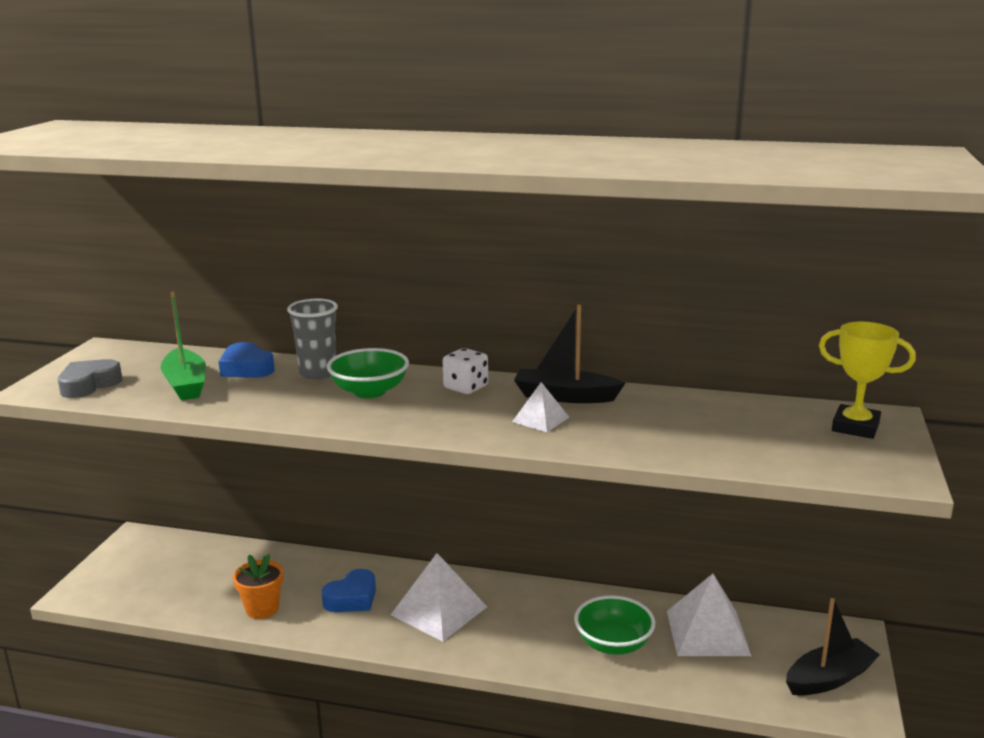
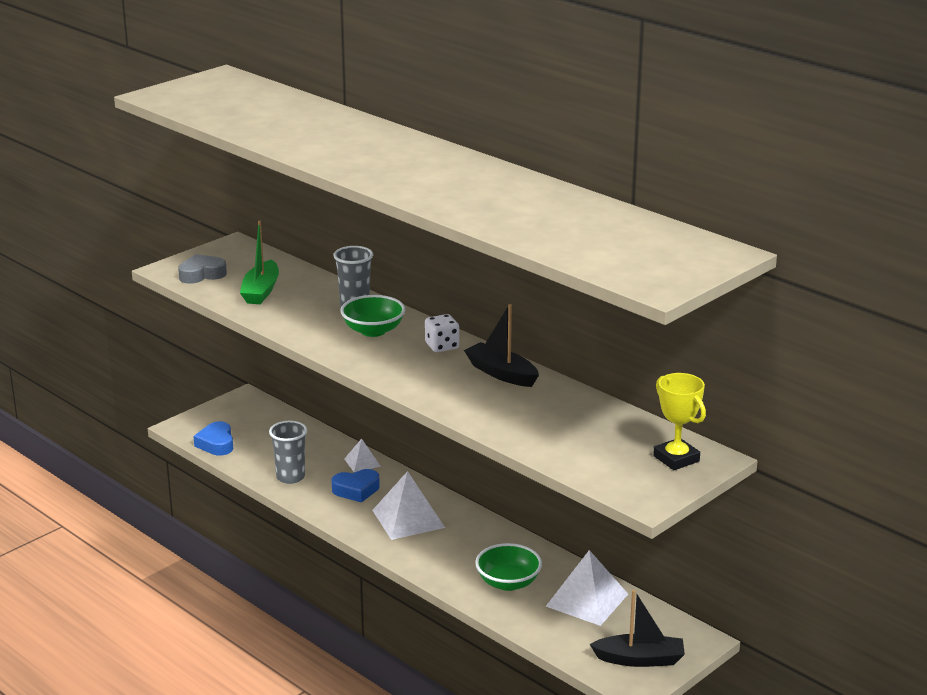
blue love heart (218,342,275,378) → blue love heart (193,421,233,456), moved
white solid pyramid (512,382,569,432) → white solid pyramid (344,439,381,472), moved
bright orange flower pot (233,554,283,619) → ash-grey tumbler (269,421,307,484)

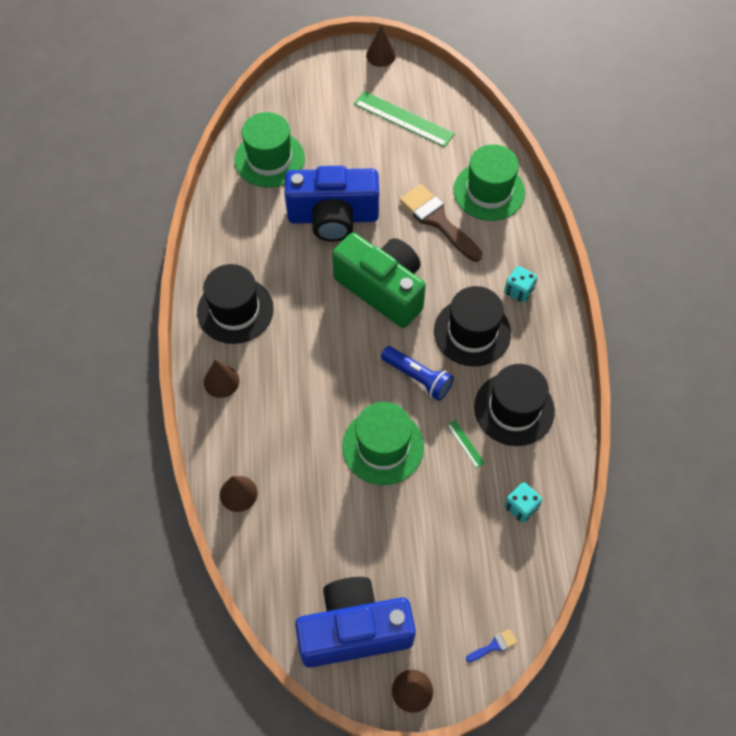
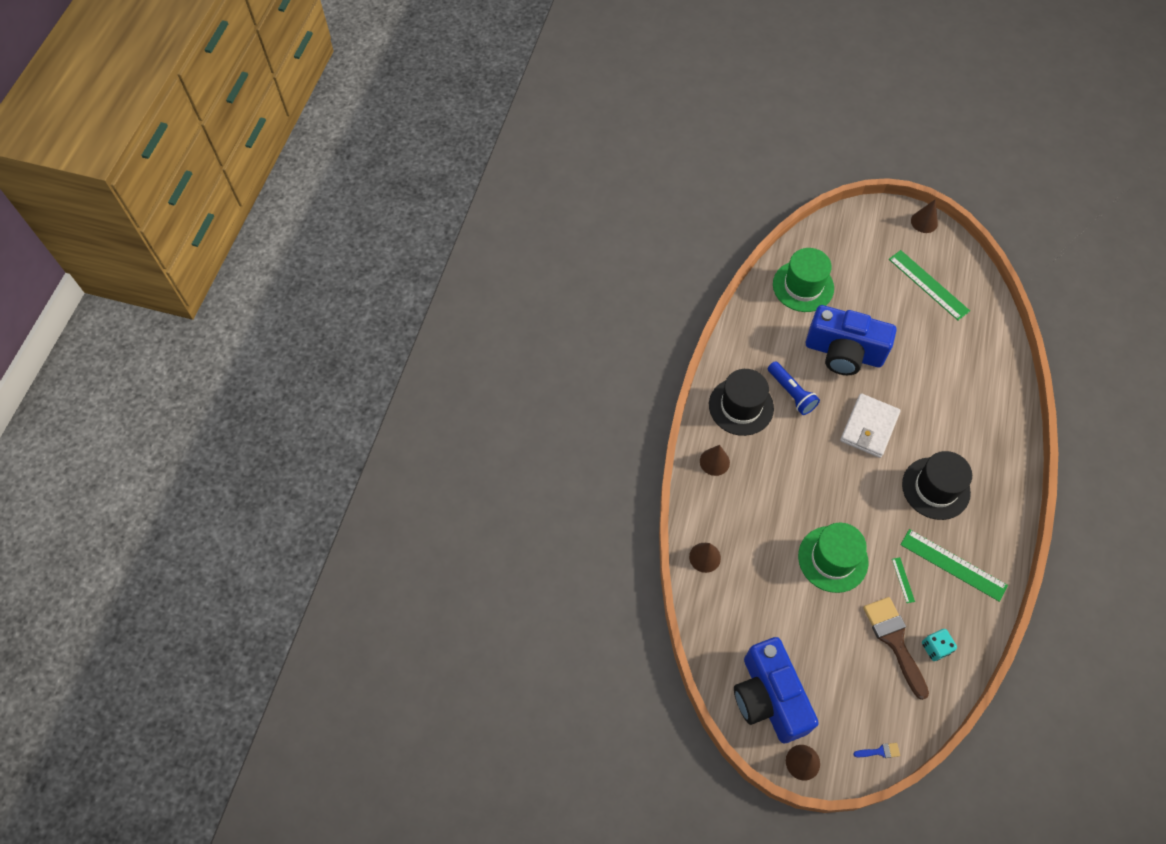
green top hat (454,144,525,221) → -
teal die (504,266,537,302) → -
blue flashlight (381,346,453,401) → blue flashlight (768,361,820,415), moved
brown paintbrush (400,184,482,262) → brown paintbrush (863,597,929,700), moved
green photo camera (332,233,426,328) → white card wallet (840,393,901,458)
jet-black top hat (474,364,555,446) → green measuring stick (900,529,1008,602)
blue photo camera (295,577,416,668) → blue photo camera (734,637,819,743), 120 degrees counterclockwise

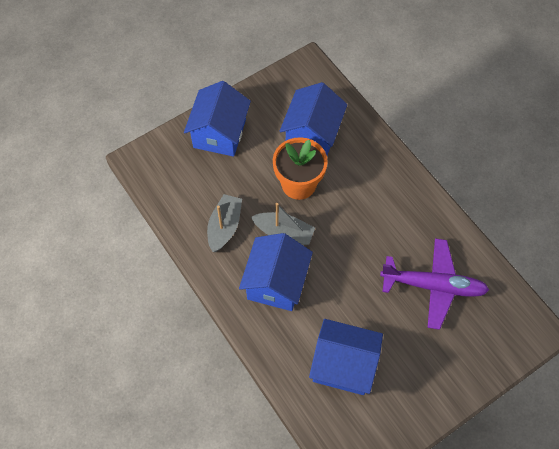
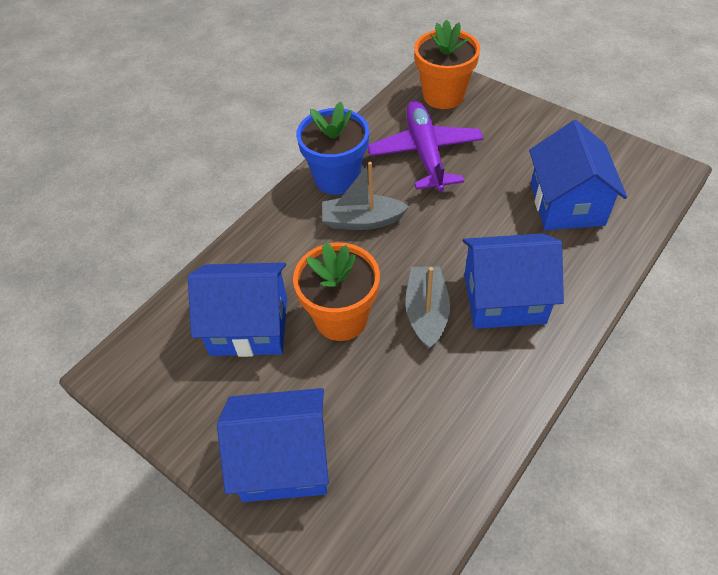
- → blue flower pot (296,101,369,195)
- → bright orange flower pot (414,20,480,109)
ash-grey toy boat (207,194,242,252) → ash-grey toy boat (322,162,409,230), moved

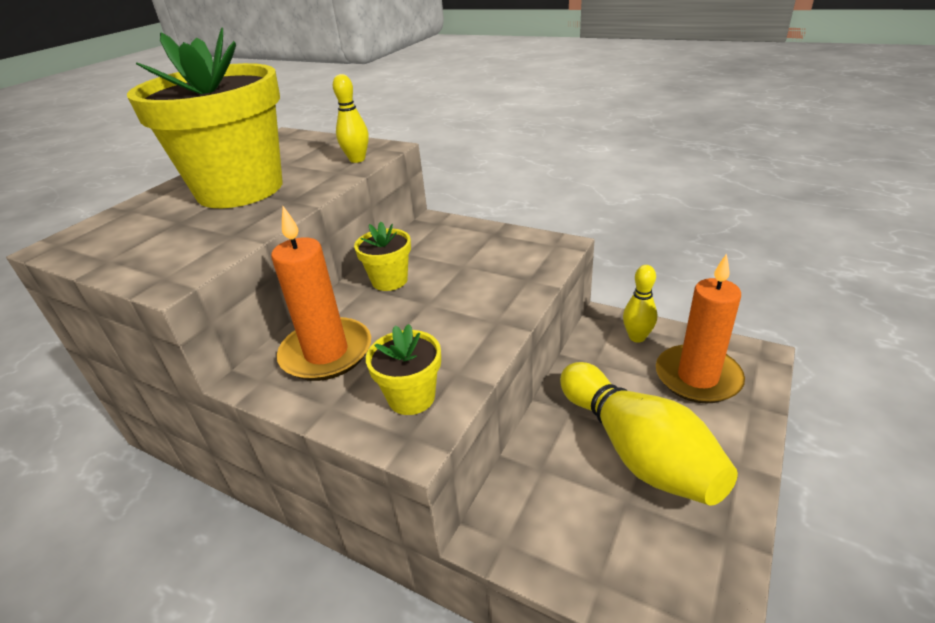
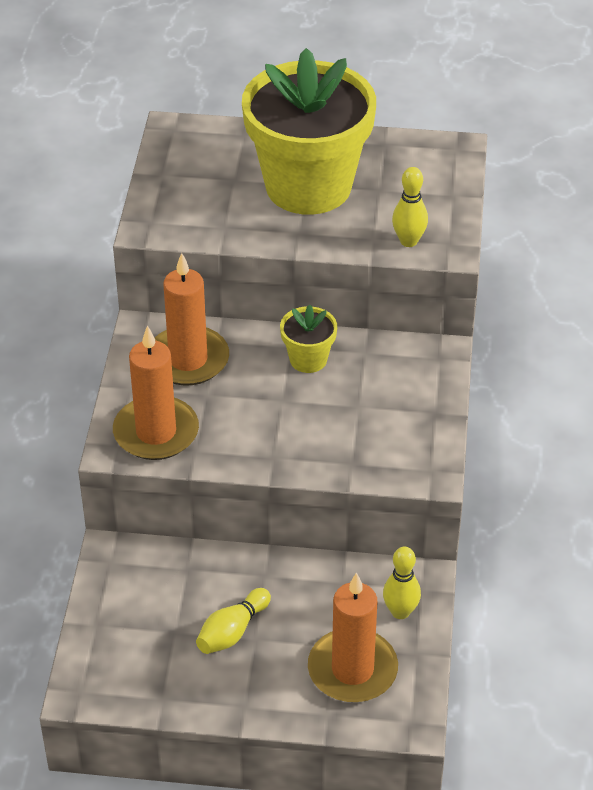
golden flower pot (366,324,441,415) → bright orange pillar candle (113,325,199,460)
golden bowling pin (560,362,738,506) → golden bowling pin (196,588,271,654), x0.51

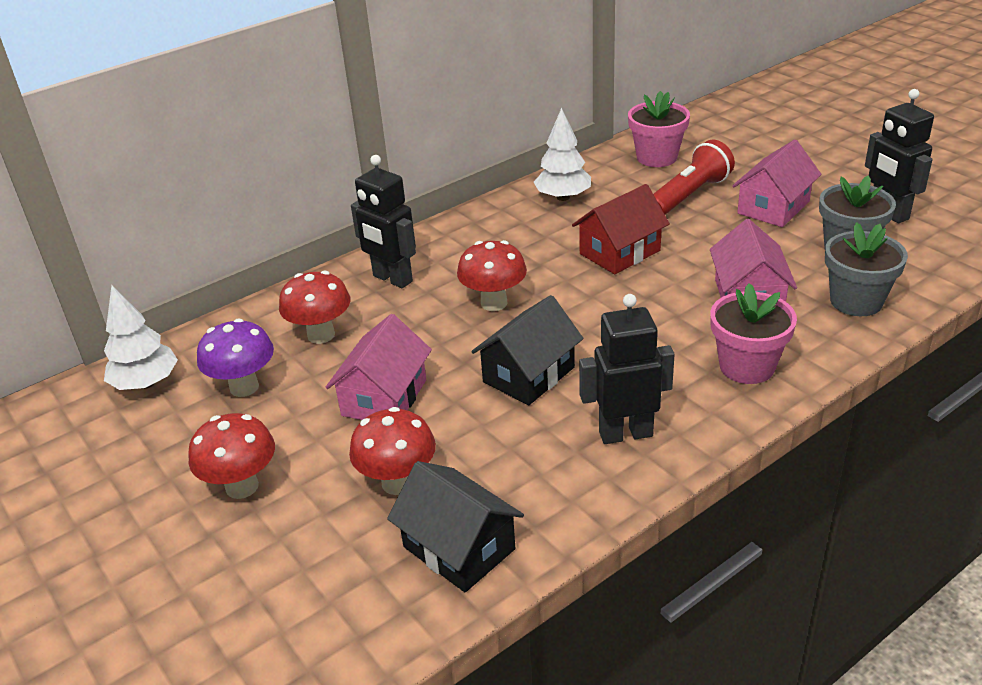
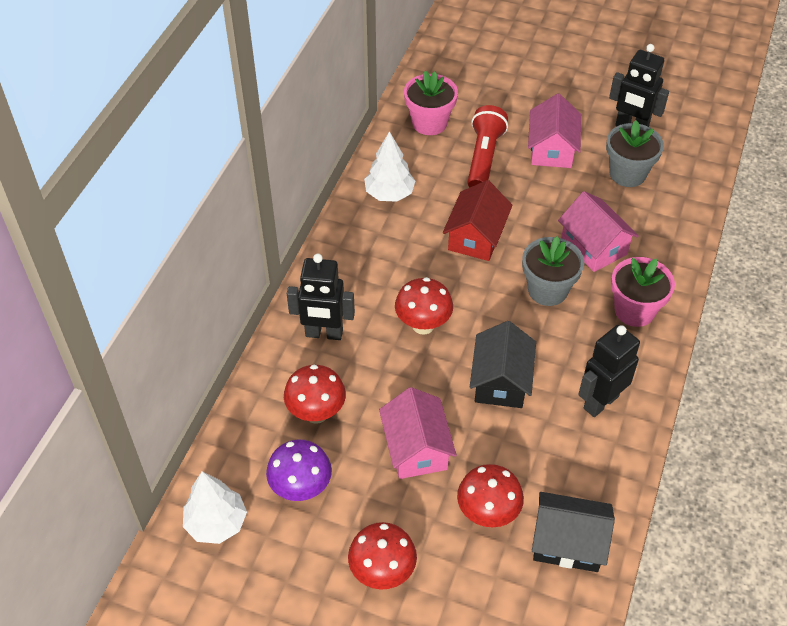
ash-grey flower pot (825,222,908,316) → ash-grey flower pot (522,236,584,306), moved

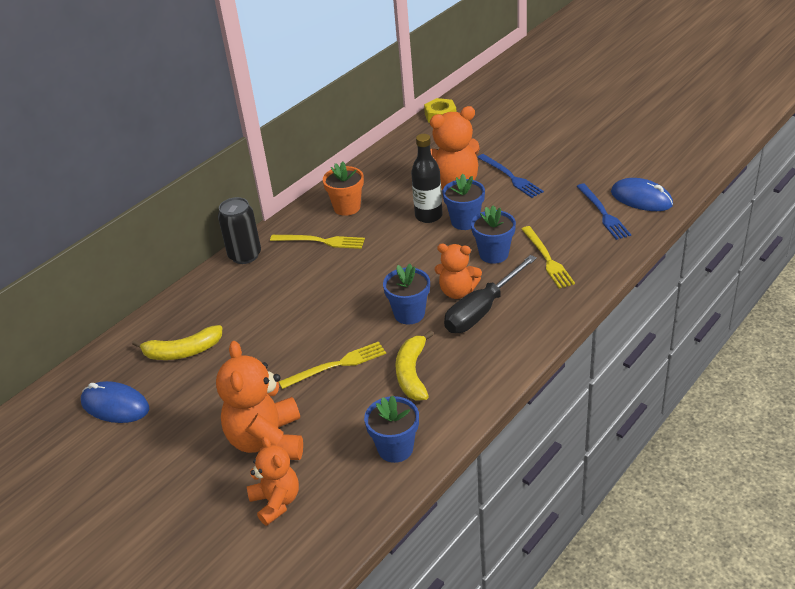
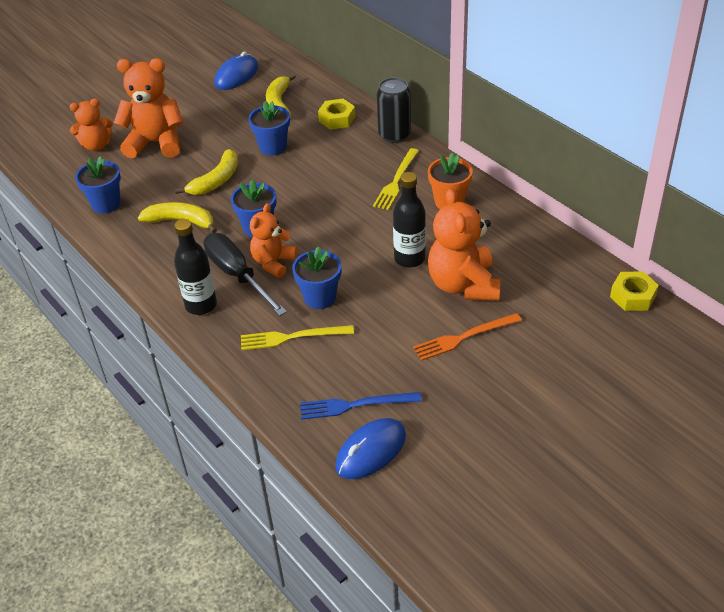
- → jet-black bottle (174,219,217,315)
- → golden nut (318,99,355,130)
blue flower pot (442,174,485,230) → blue flower pot (248,101,290,156), moved
golden table fork (279,341,386,389) → golden banana fruit (175,149,238,195)
blue table fork (477,154,544,198) → bright orange table fork (413,313,522,361)

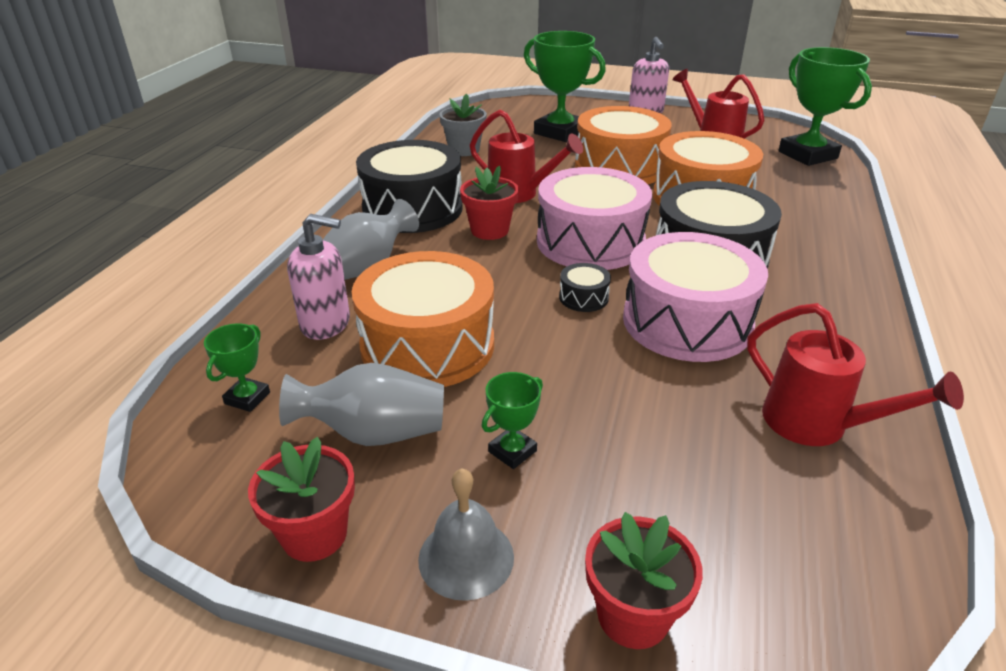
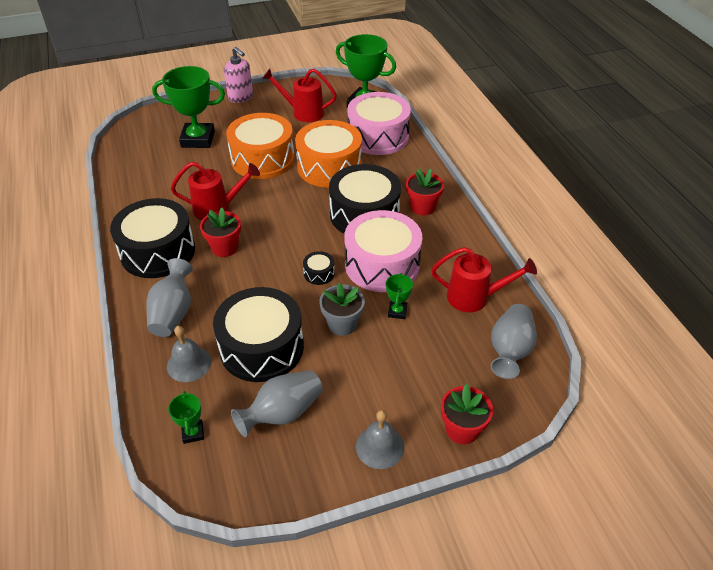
- → ash-grey vase (491,304,537,379)
crimson flower pot (248,437,355,562) → crimson flower pot (406,169,444,216), moved
ash-grey flower pot (439,94,487,156) → ash-grey flower pot (319,283,365,336), moved
green trophy (482,372,543,469) → green trophy (386,273,413,319), moved
rosy toy drum (537,167,652,270) → rosy toy drum (347,92,411,155), moved
rosy soap dispenser (287,214,350,340) → ash-grey hand bell (167,326,211,382)
bright orange toy drum (352,251,494,387) → jet-black toy drum (213,287,304,382)

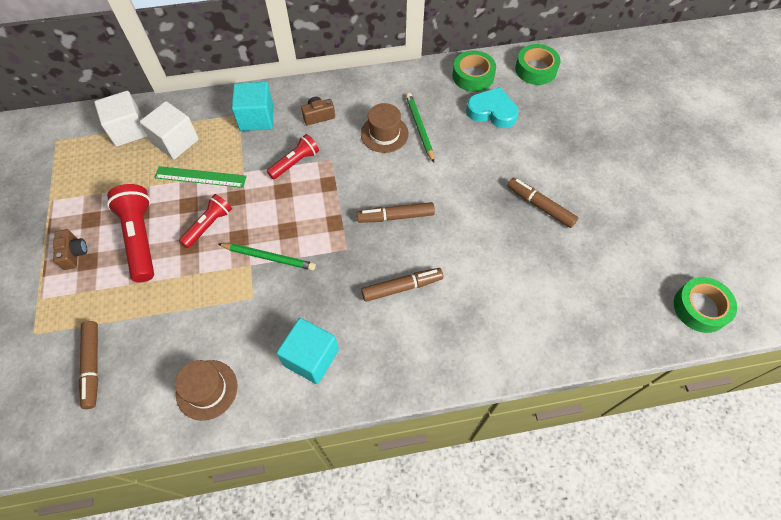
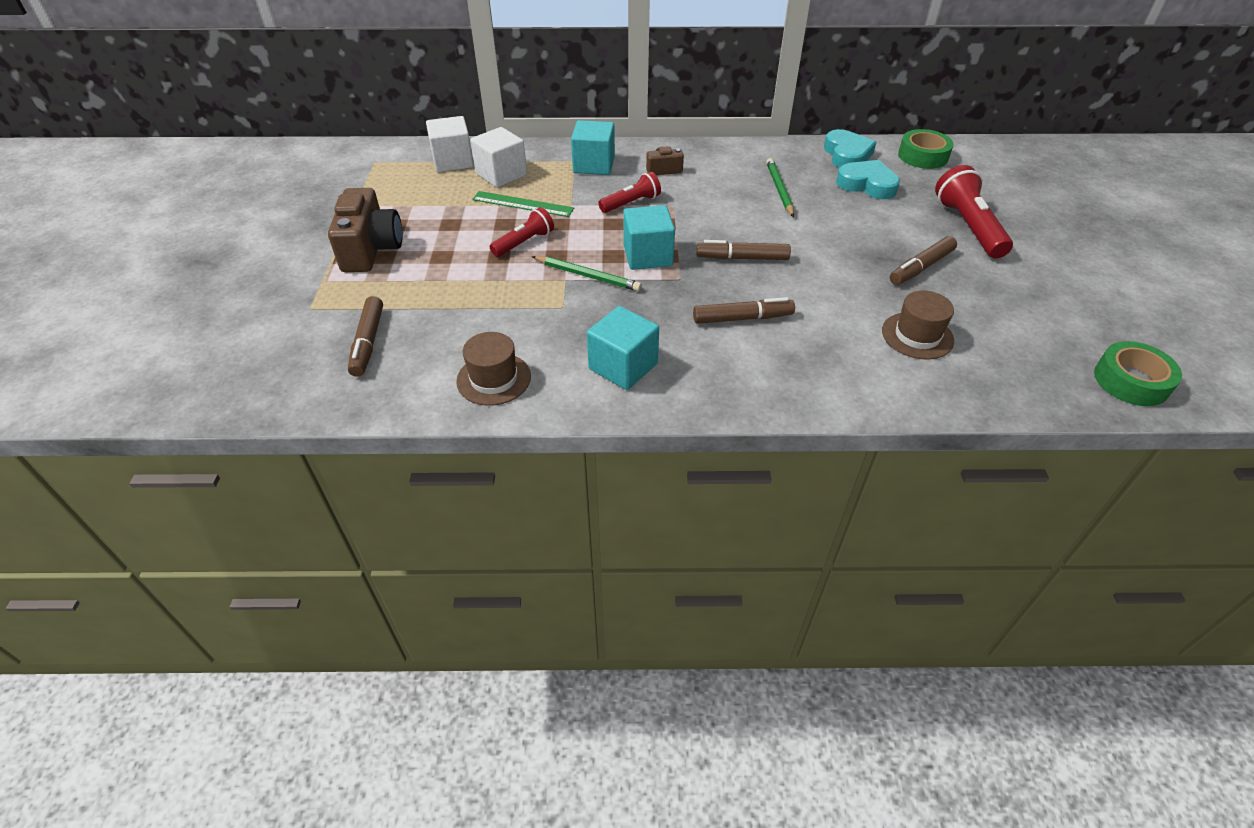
- → teal cube (623,205,675,270)
crimson flashlight (107,184,154,282) → crimson flashlight (935,165,1013,258), moved
brown top hat (361,103,409,153) → brown top hat (882,291,954,360), moved
green tape (452,50,496,92) → teal love heart (824,129,876,168)
brown marker (507,178,578,228) → brown marker (890,236,957,285), 90 degrees counterclockwise
brown photo camera (53,229,87,270) → brown photo camera (328,188,403,272), x2.01

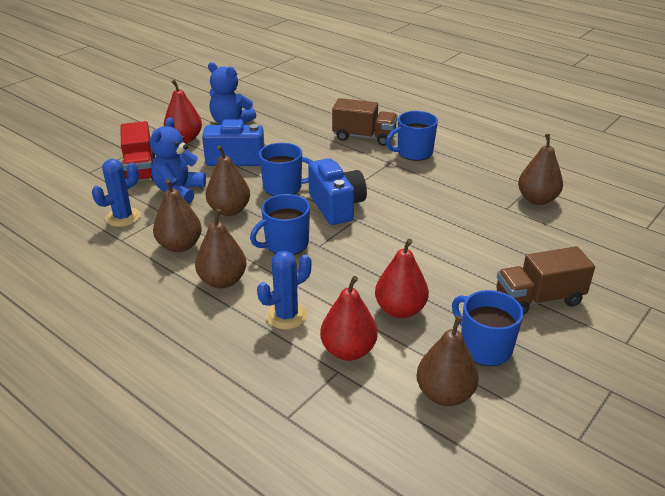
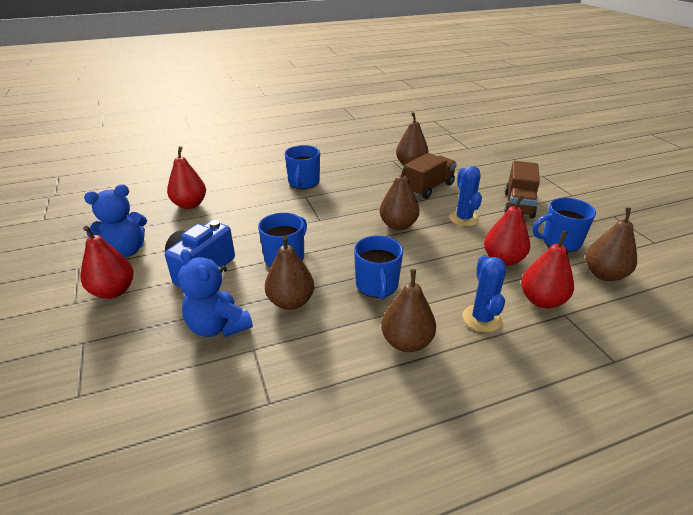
crimson truck (121,121,155,181) → -
blue photo camera (308,158,367,225) → -
- → crimson toy pear (167,146,206,209)
blue saguaro cactus (92,159,141,227) → blue saguaro cactus (449,166,482,226), moved
brown toy pear (153,179,202,252) → brown toy pear (380,165,419,230), moved
brown truck (332,98,398,146) → brown truck (404,153,457,199), moved

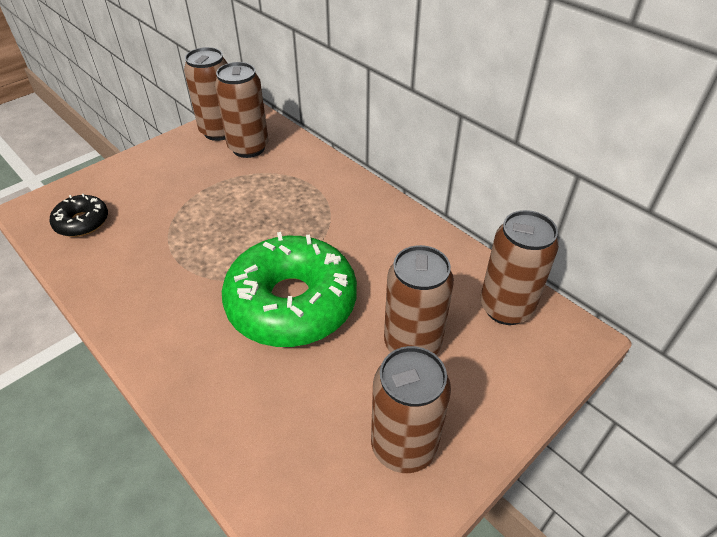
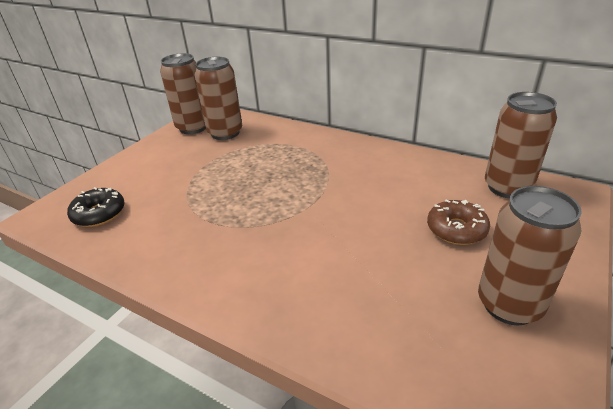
green donut (222,232,357,347) → -
brown soda can (384,245,454,355) → brown donut (427,200,490,245)

